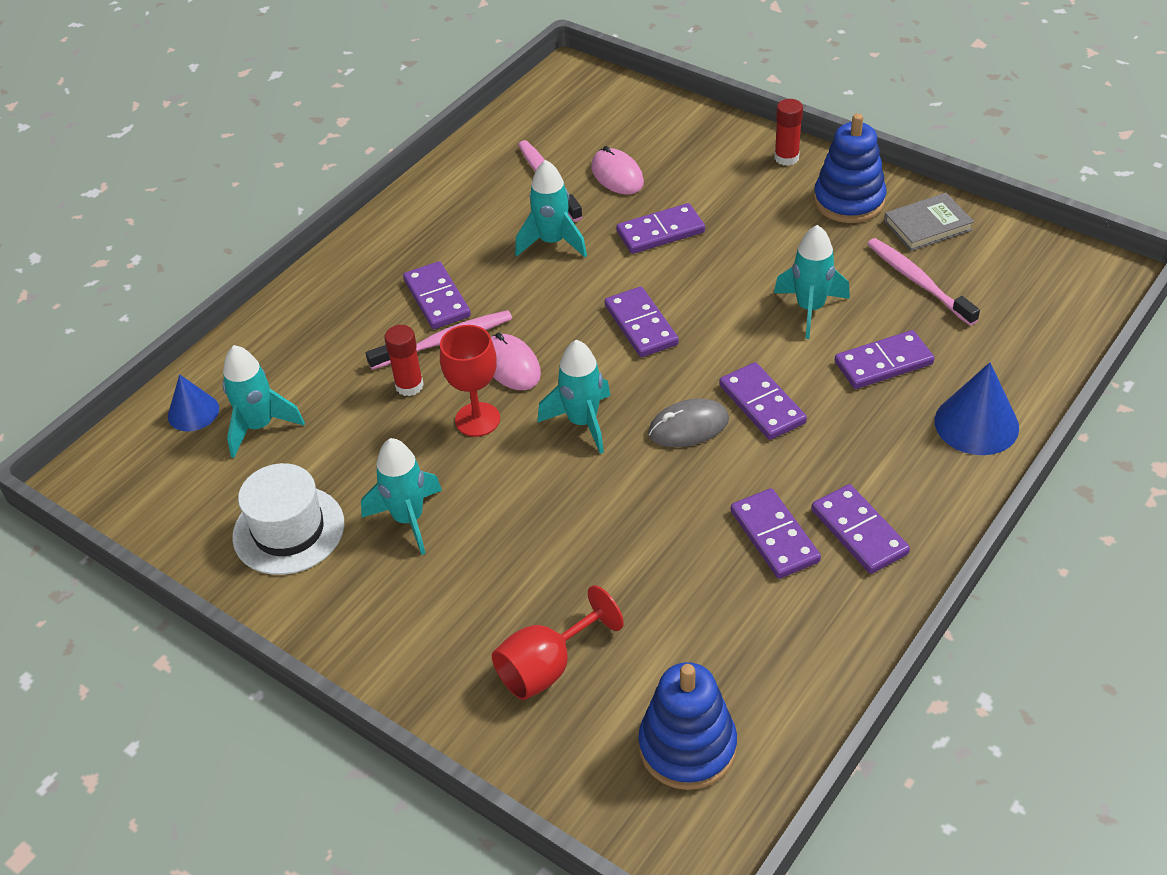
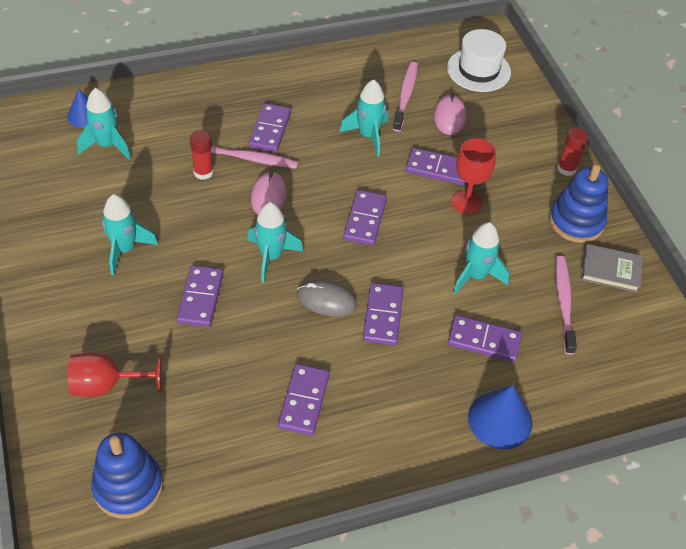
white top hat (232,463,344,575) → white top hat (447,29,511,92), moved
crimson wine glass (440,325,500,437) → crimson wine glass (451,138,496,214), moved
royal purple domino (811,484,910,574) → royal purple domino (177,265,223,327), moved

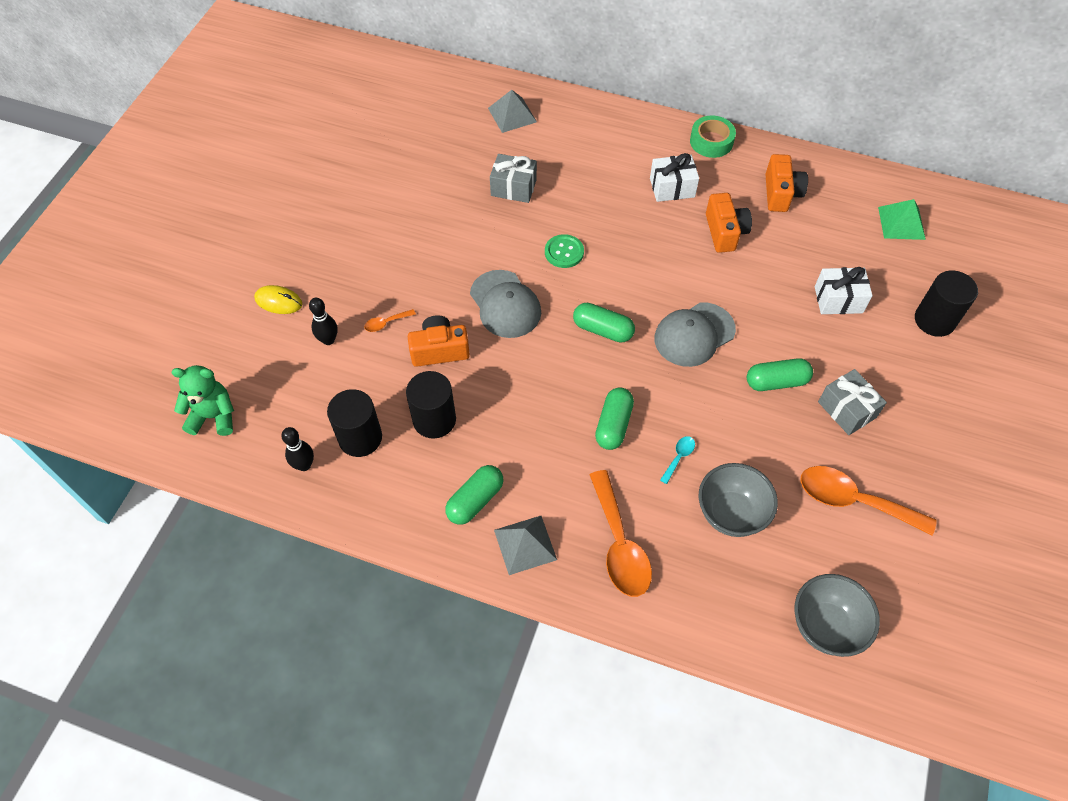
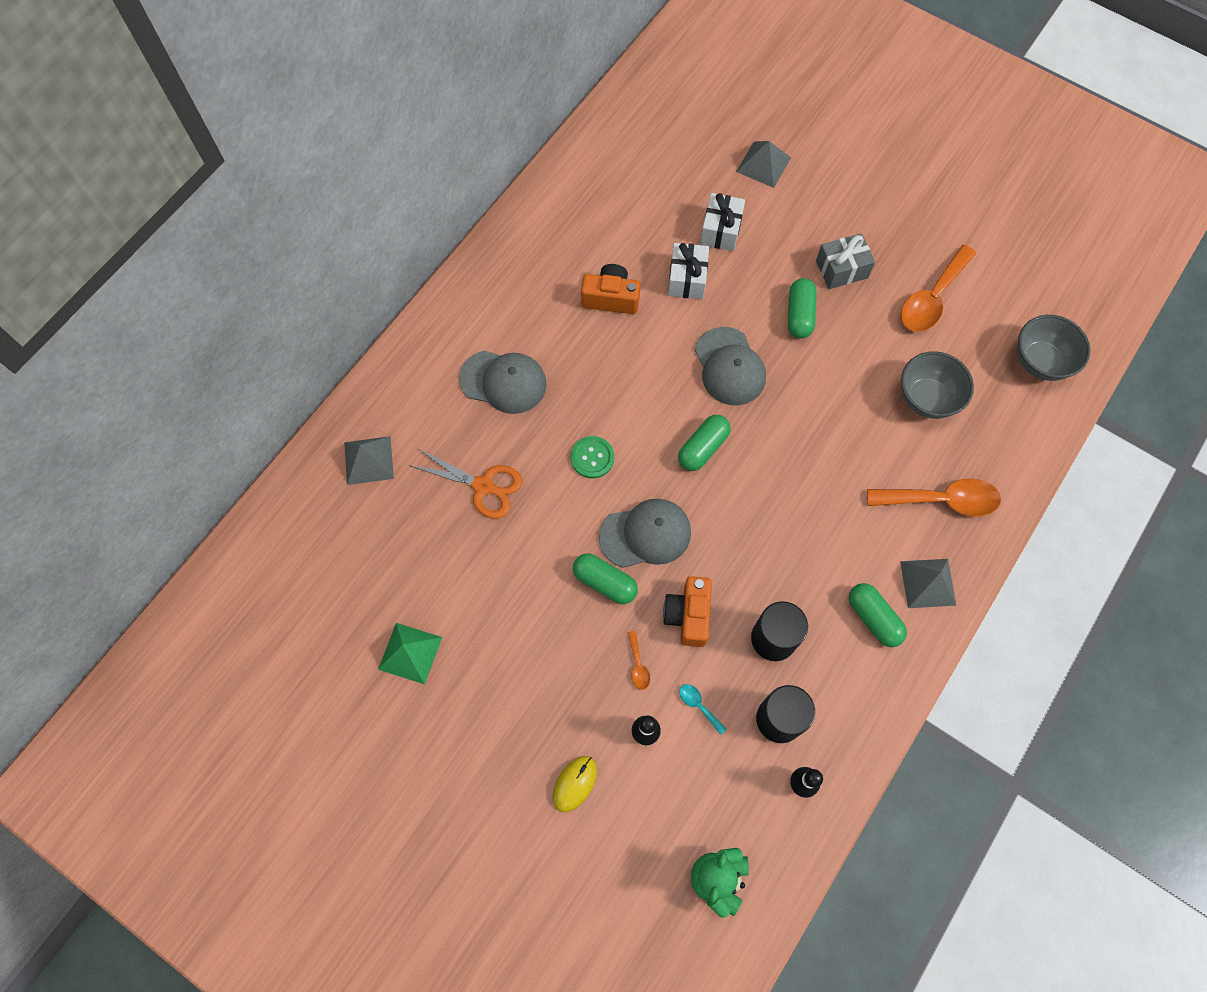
green tape (690,115,736,158) → -
bright orange photo camera (765,154,808,212) → -
- → ash-grey baseball cap (459,351,547,414)
green pill (595,387,634,450) → green pill (573,553,638,604), moved
white wrapped gift (650,153,699,202) → white wrapped gift (668,243,709,299), moved
teal spoon (660,436,695,484) → teal spoon (679,684,727,735), moved
green solid pyramid (878,199,926,240) → green solid pyramid (378,623,442,684), moved
ash-grey wrapped gift (490,154,537,203) → bright orange scissors (409,448,523,519)
jet-black solid cylinder (915,271,978,337) → ash-grey solid pyramid (736,141,791,188)

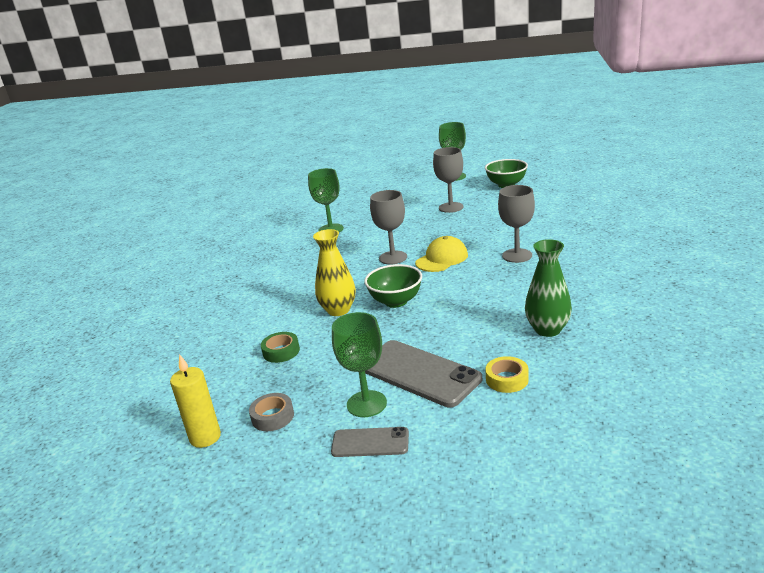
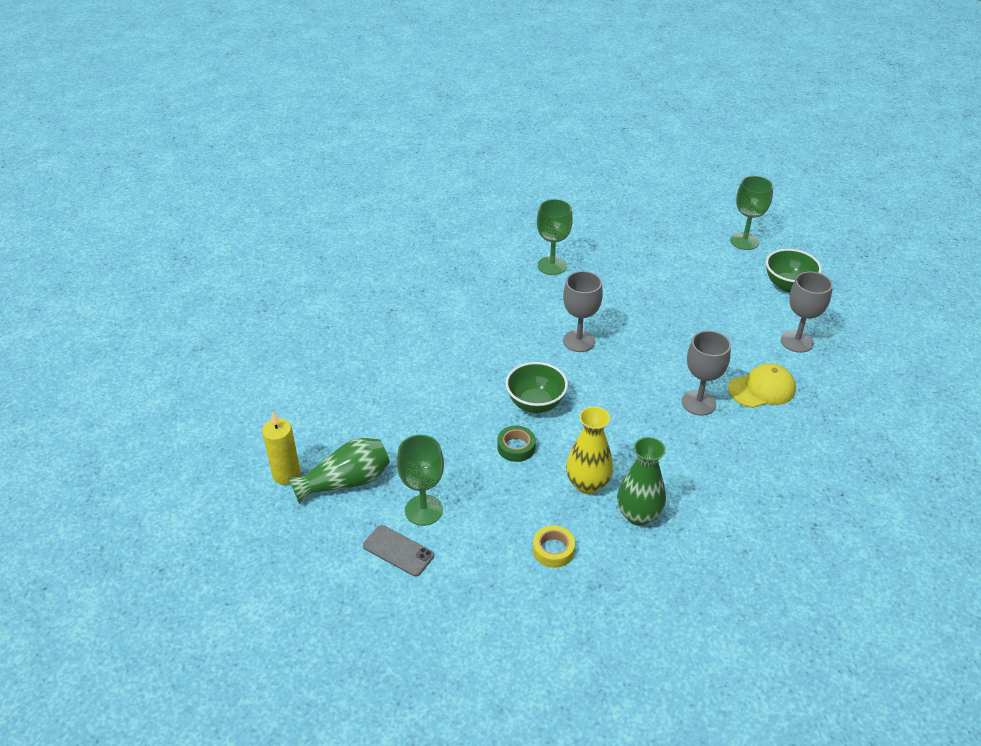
ash-grey smartphone (365,340,482,407) → -
green tape (261,332,300,363) → green tape (498,426,536,462), moved
golden vase (313,229,356,316) → golden vase (566,406,613,494), moved
golden baseball cap (415,236,468,272) → golden baseball cap (728,363,796,408), moved
ash-grey wine glass (433,147,464,213) → ash-grey wine glass (781,271,833,353), moved
ash-grey tape (249,393,294,431) → green vase (288,438,390,504)

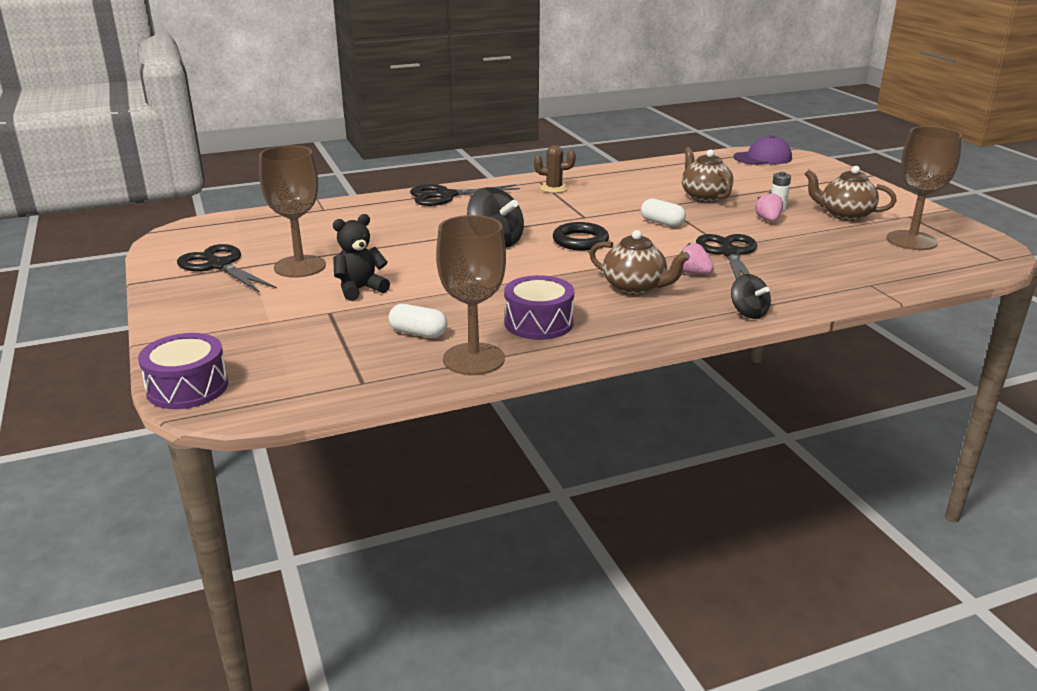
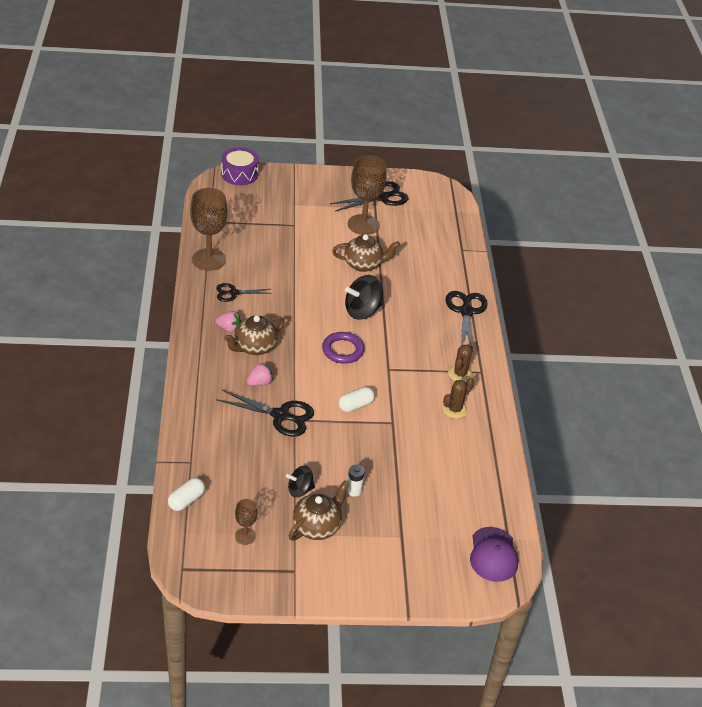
jet-black stuffed bear (333,214,390,301) → -
- → brown saguaro cactus (442,378,474,419)
white pill (389,304,447,338) → white pill (168,478,205,511), moved
brown china teapot (682,147,733,202) → brown china teapot (332,234,400,272), moved
jet-black toy top (731,274,771,319) → jet-black toy top (286,466,315,497), moved
rosy strawberry (755,192,783,222) → rosy strawberry (216,311,241,333), moved
royal purple toy drum (504,275,574,340) → jet-black scissors (216,283,272,302)
jet-black ring (553,222,609,250) → royal purple ring (322,332,364,364)
brown wine glass (887,126,962,250) → brown wine glass (235,499,258,545), x0.49

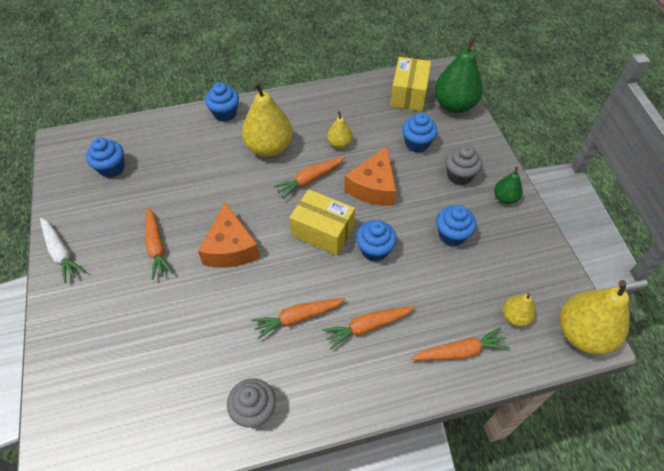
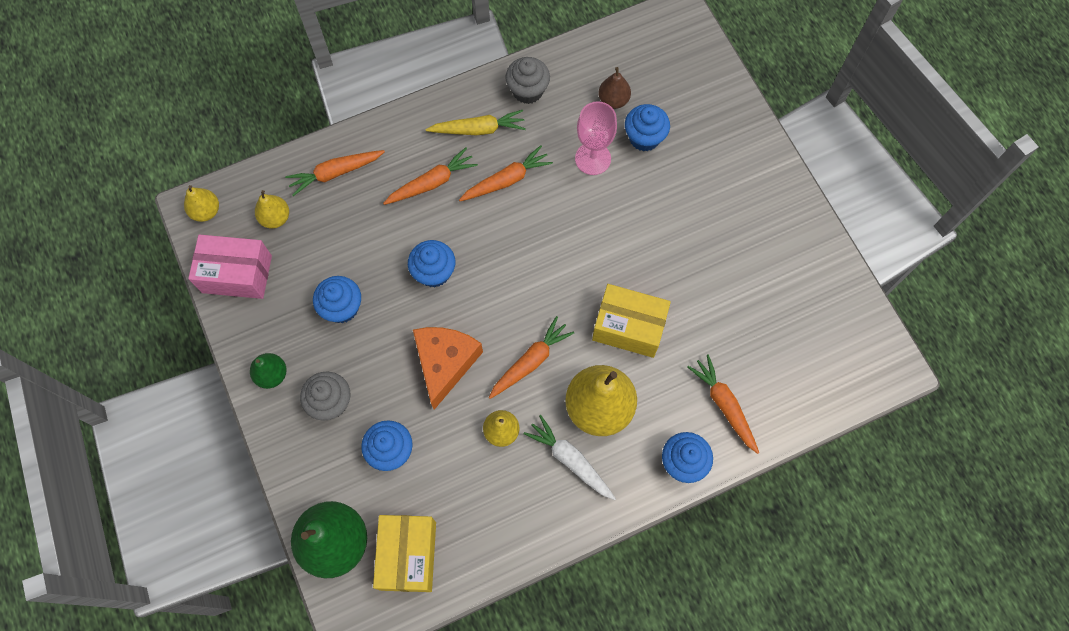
bright orange cheese (198,202,260,268) → -
- → rosy package (188,234,272,299)
- → golden toy carrot (426,110,526,135)
- → rosy wine glass (575,101,617,175)
- → brown toy pear (599,67,631,109)
white toy carrot (40,218,85,283) → white toy carrot (524,415,616,500), moved
blue muffin (86,138,124,178) → blue muffin (625,104,670,152), moved
bright orange toy carrot (145,207,173,280) → bright orange toy carrot (687,354,759,454), moved
golden package (289,189,355,256) → golden package (592,284,671,358), moved
golden toy pear (560,280,630,354) → golden toy pear (184,185,219,222), x0.51

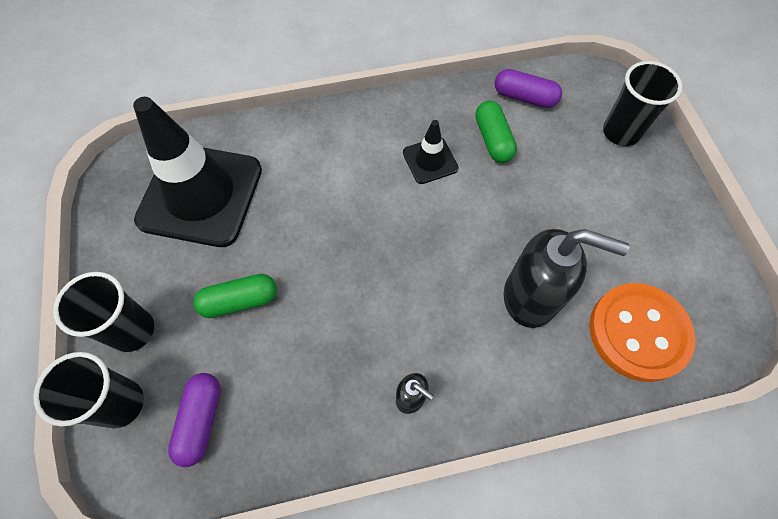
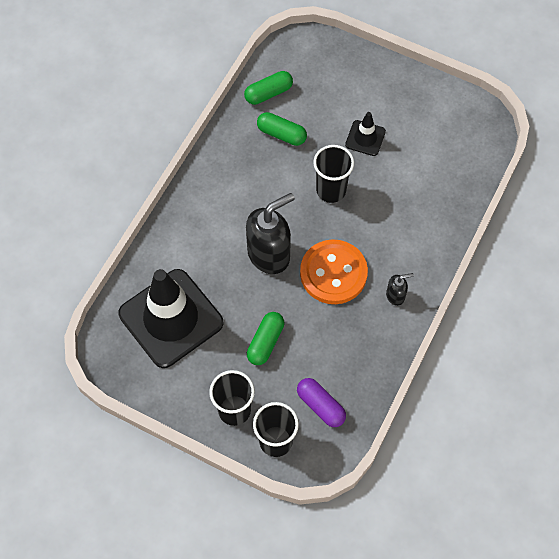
jet-black road cone (403,120,458,184) → jet-black road cone (345,112,386,156), moved
jet-black soap dispenser (504,229,629,328) → jet-black soap dispenser (246,193,295,274), moved
bright orange button (589,283,696,382) → bright orange button (300,239,368,304), moved
jet-black tumbler (603,61,682,146) → jet-black tumbler (313,145,354,203), moved
royal purple pill (495,69,562,108) → green pill (244,71,293,105)

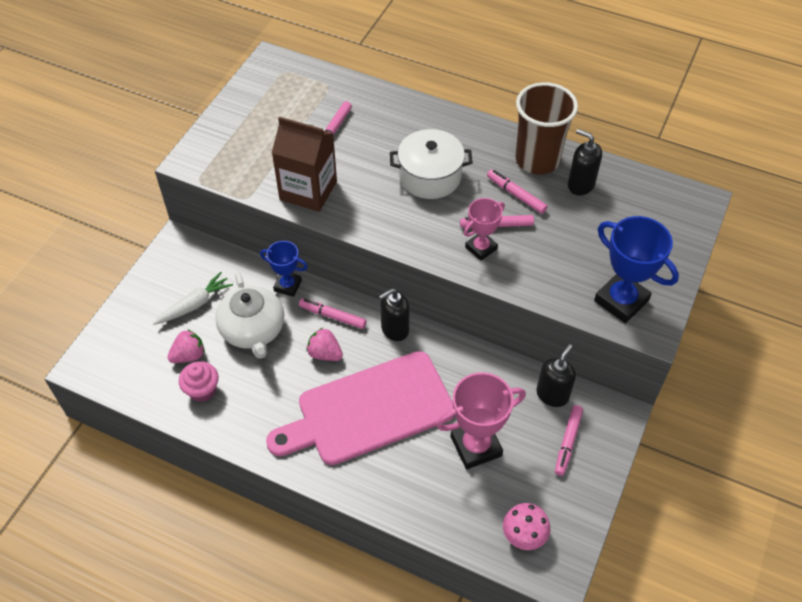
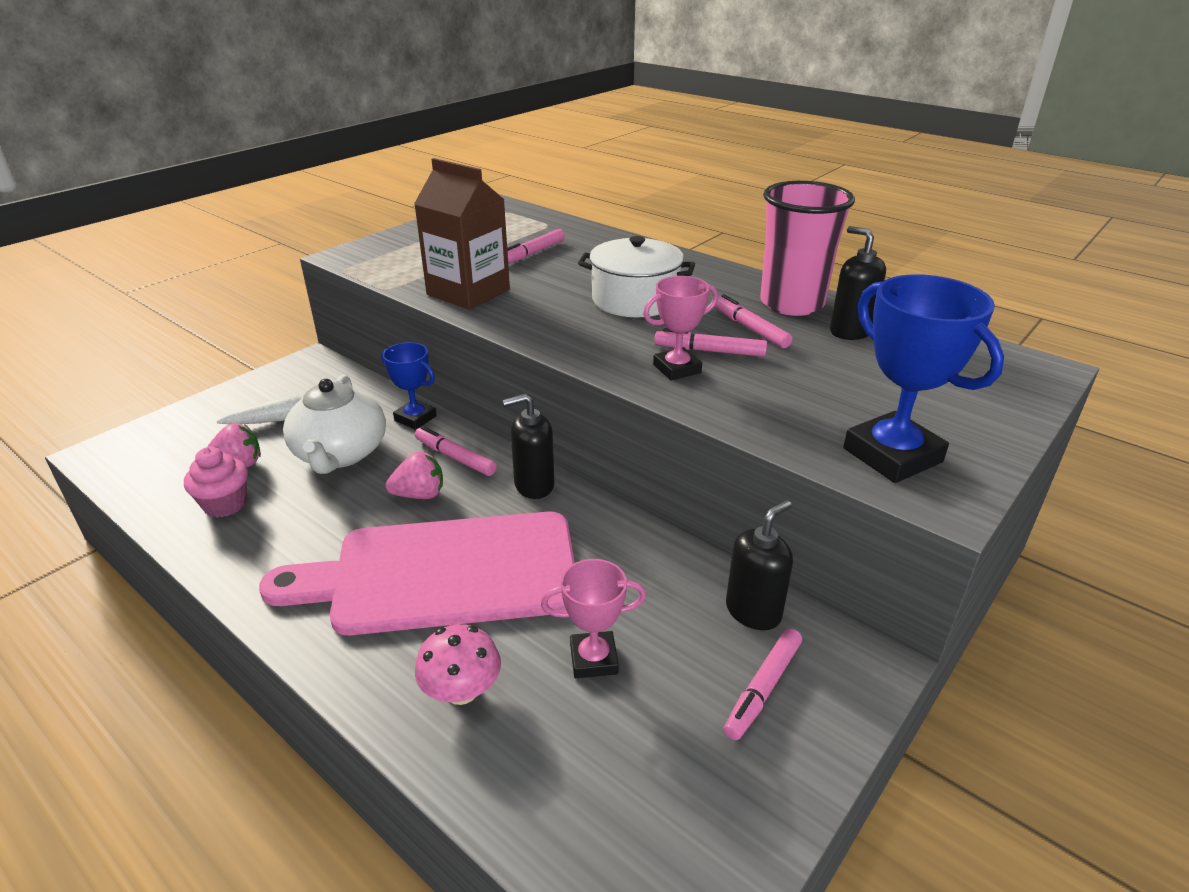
rosy mushroom (503,503,551,550) → rosy mushroom (415,624,501,705), moved
brown tumbler (516,82,578,175) → rosy tumbler (760,181,855,316)
rosy strawberry (306,328,343,361) → rosy strawberry (386,451,443,499), 120 degrees clockwise
rosy trophy (436,372,526,469) → rosy trophy (541,559,647,678), x0.61

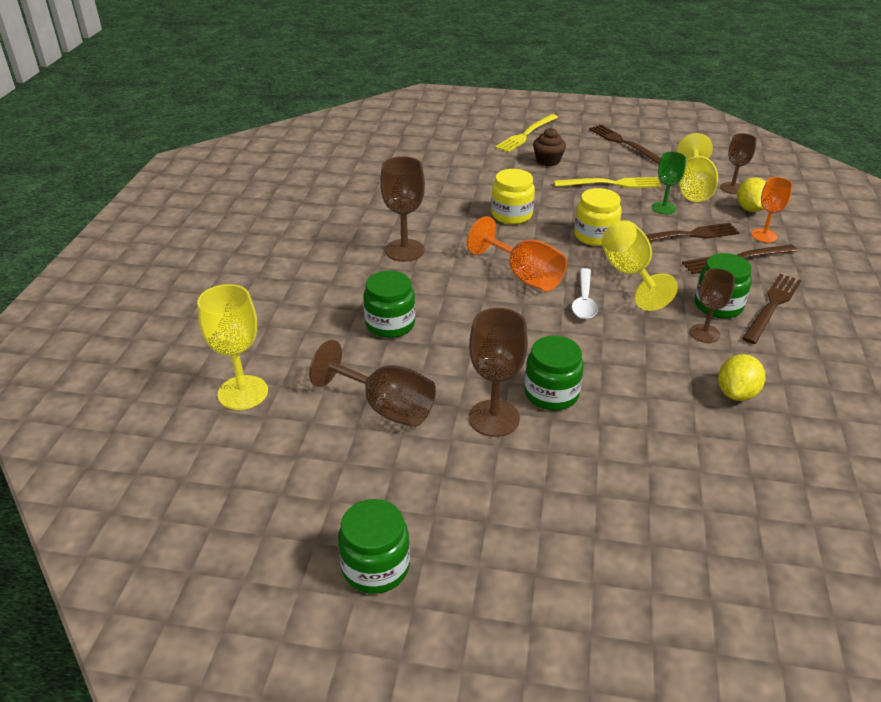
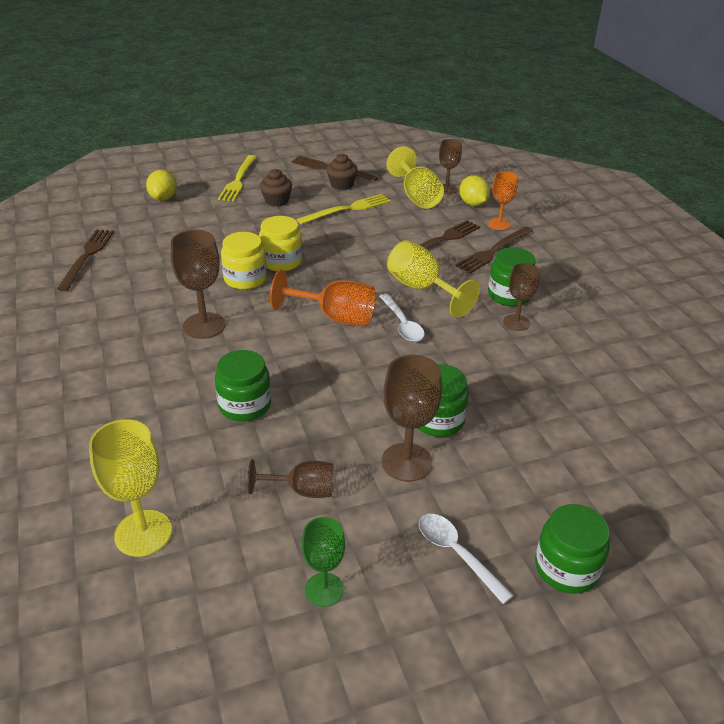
- → brown muffin (326,154,358,190)
- → white spoon (419,514,514,604)
green jam jar (338,499,410,594) → green jam jar (535,504,610,594), moved
golden jam jar (574,188,622,246) → golden jam jar (221,232,267,290), moved
green wine glass (652,152,686,214) → green wine glass (302,517,345,607), moved
golden lemon (718,354,765,401) → golden lemon (146,170,177,201), moved
brown table fork (742,274,802,344) → brown table fork (57,229,114,291), moved
brown wine glass (309,340,436,427) → brown wine glass (247,459,333,498), x0.65

